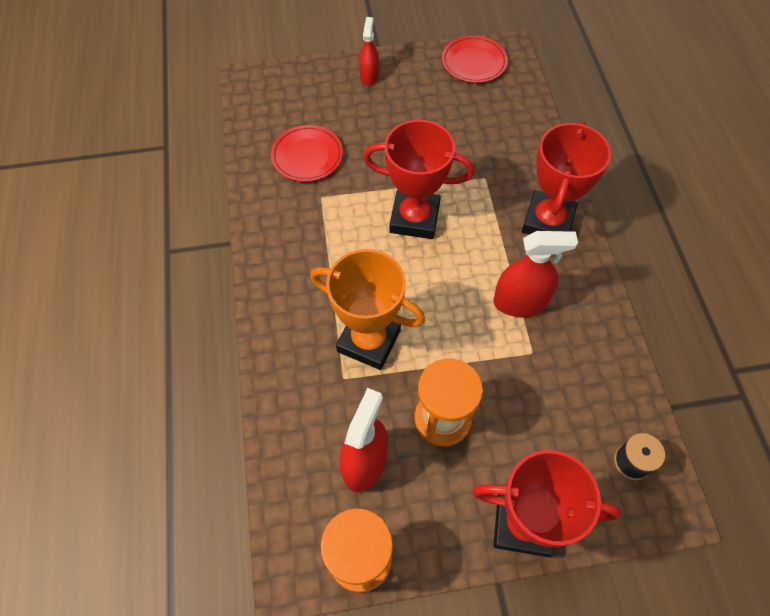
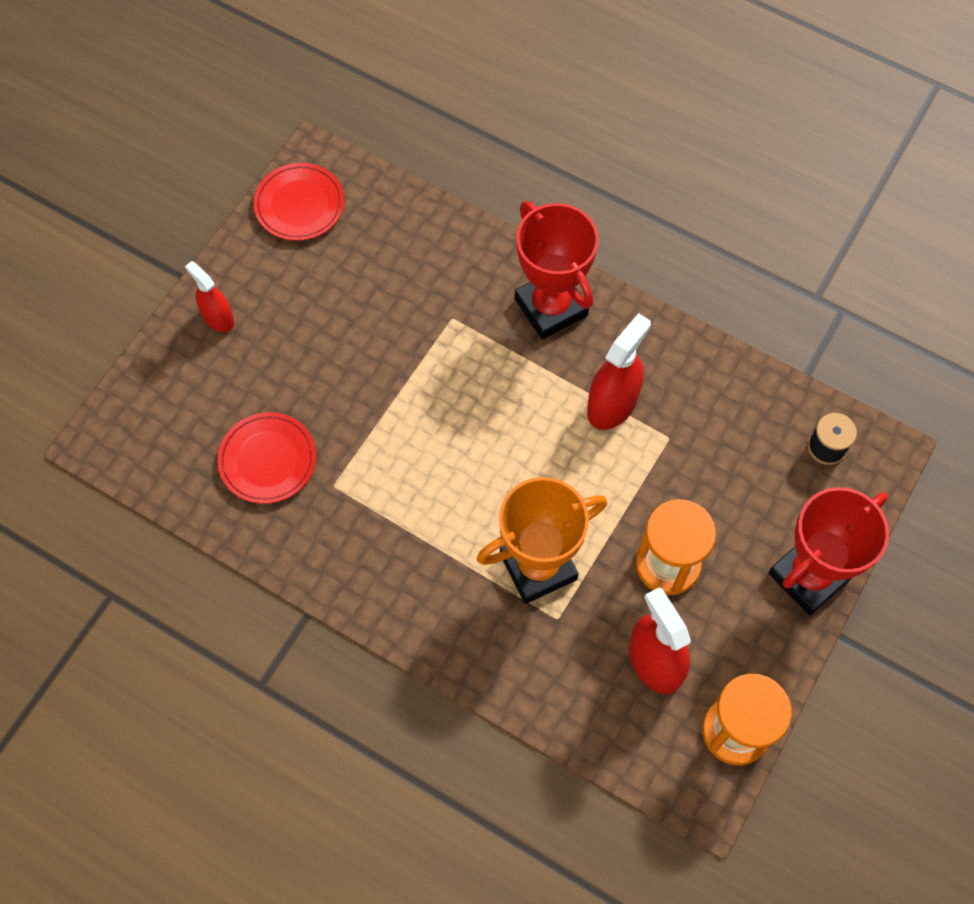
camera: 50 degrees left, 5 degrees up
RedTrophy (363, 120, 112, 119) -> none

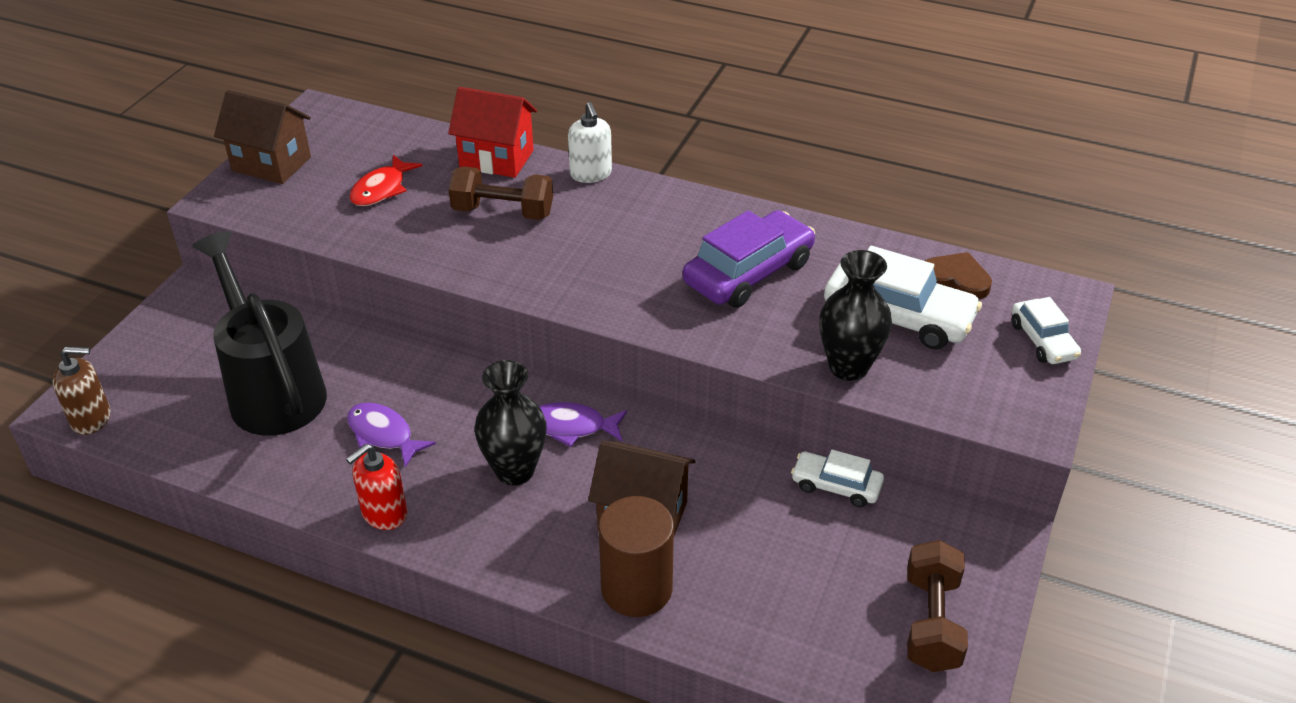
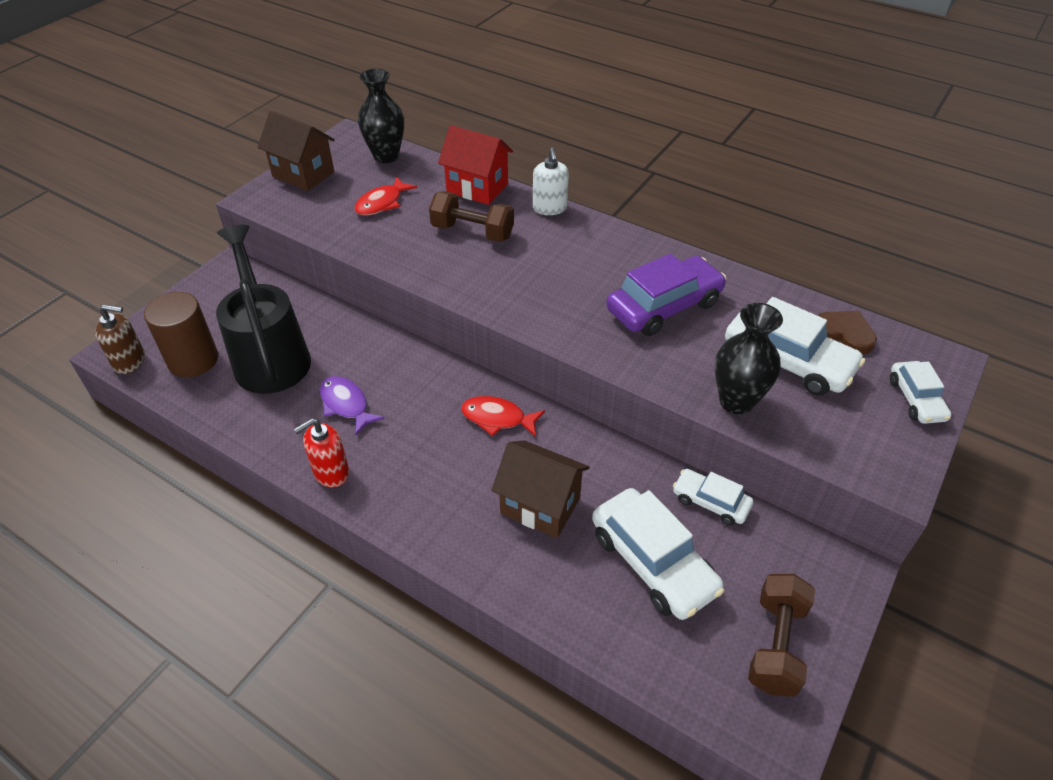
camera: 10 degrees right, 5 degrees up
BlackVase (474, 360, 72, 125) -> BlackVase (358, 69, 46, 94), relocated
PurpleFish (539, 402, 88, 45) -> RedFish (461, 396, 84, 41)
BrownCylinder (599, 496, 75, 121) -> BrownCylinder (144, 292, 74, 86), relocated
none -> WhiteCar (592, 488, 132, 132)

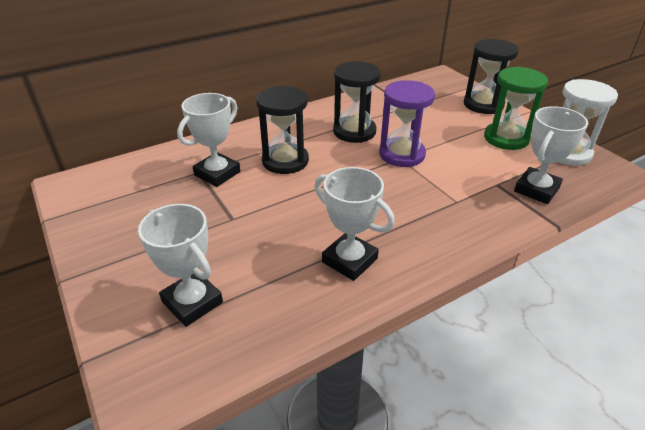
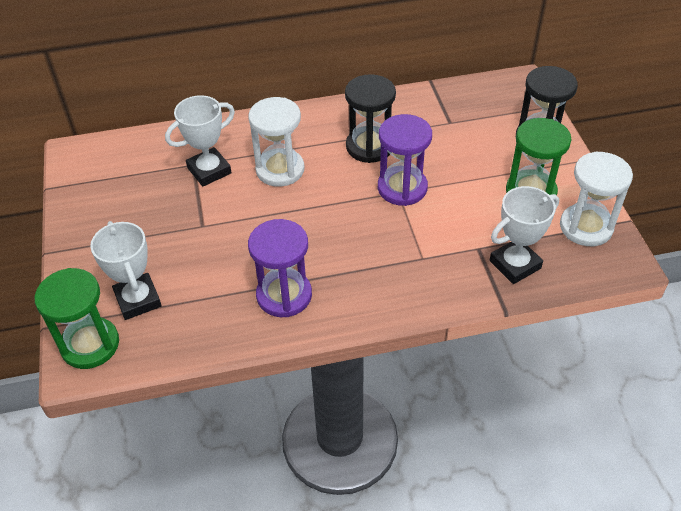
camera: 20 degrees right, 10 degrees up
BlackHourglass (256, 85, 53, 89) -> WhiteHourglass (248, 97, 57, 90)
WhiteTrophy (314, 167, 81, 114) -> PurpleHourglass (248, 219, 64, 98)
none -> GreenHourglass (35, 268, 84, 101)

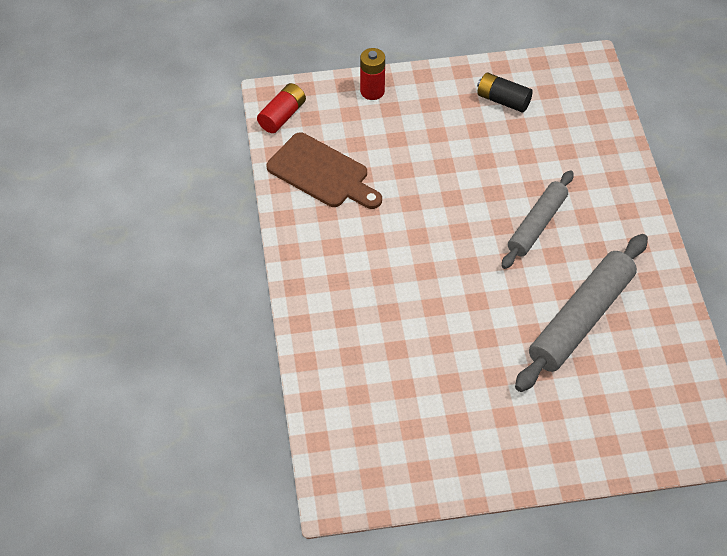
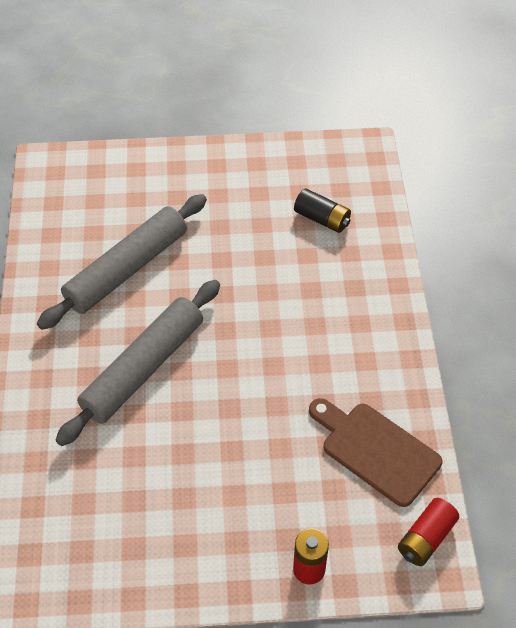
camera: 175 degrees left, 0 degrees up
BlackBattery (477, 72, 56, 40) -> BlackBattery (294, 189, 57, 44), relocated
GreyRollingPin (502, 170, 72, 99) -> GreyRollingPin (56, 280, 164, 166), x1.55

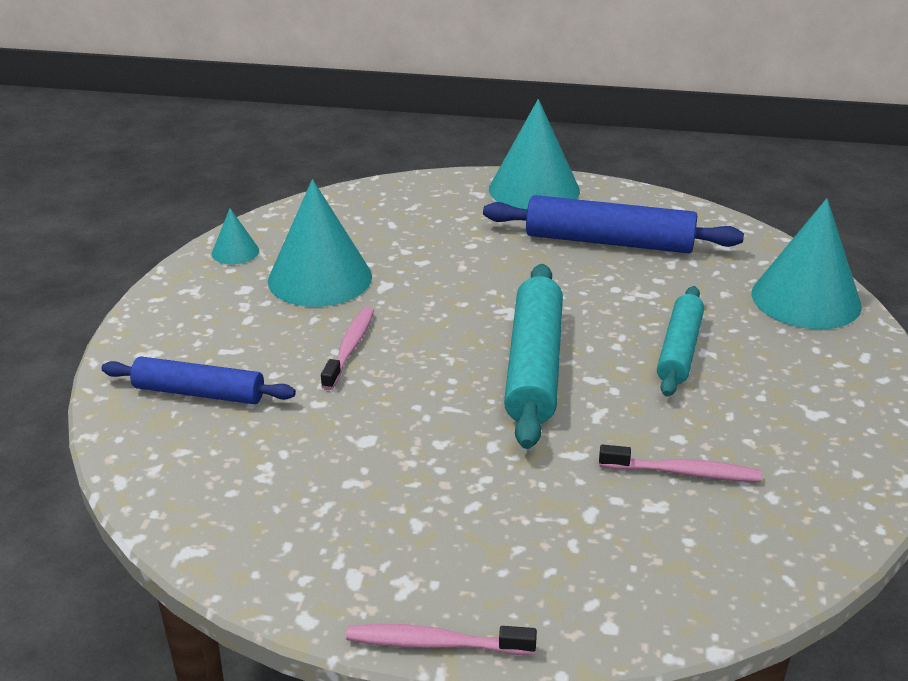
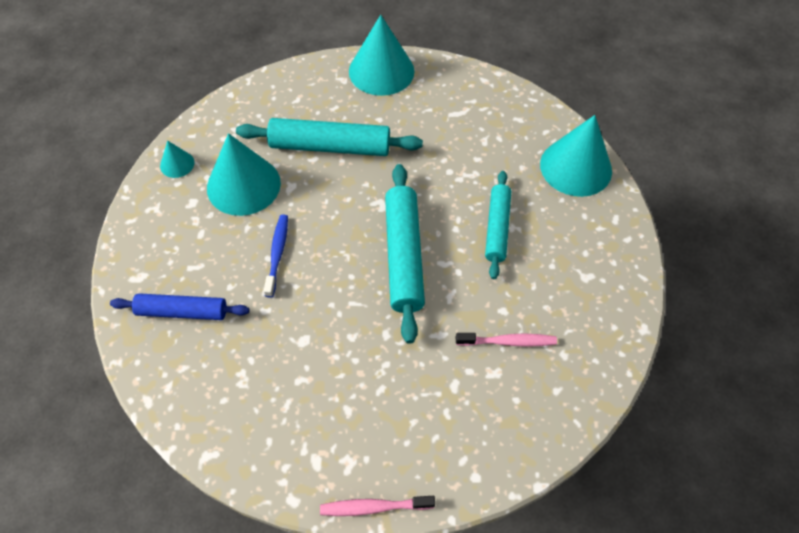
camera: 10 degrees left, 25 degrees up
BlueRollingPin (483, 195, 261, 58) -> none
PinkToothbrush (321, 307, 53, 83) -> BlueToothbrush (264, 215, 24, 83)
none -> TurquoiseRollingPin (236, 118, 187, 38)

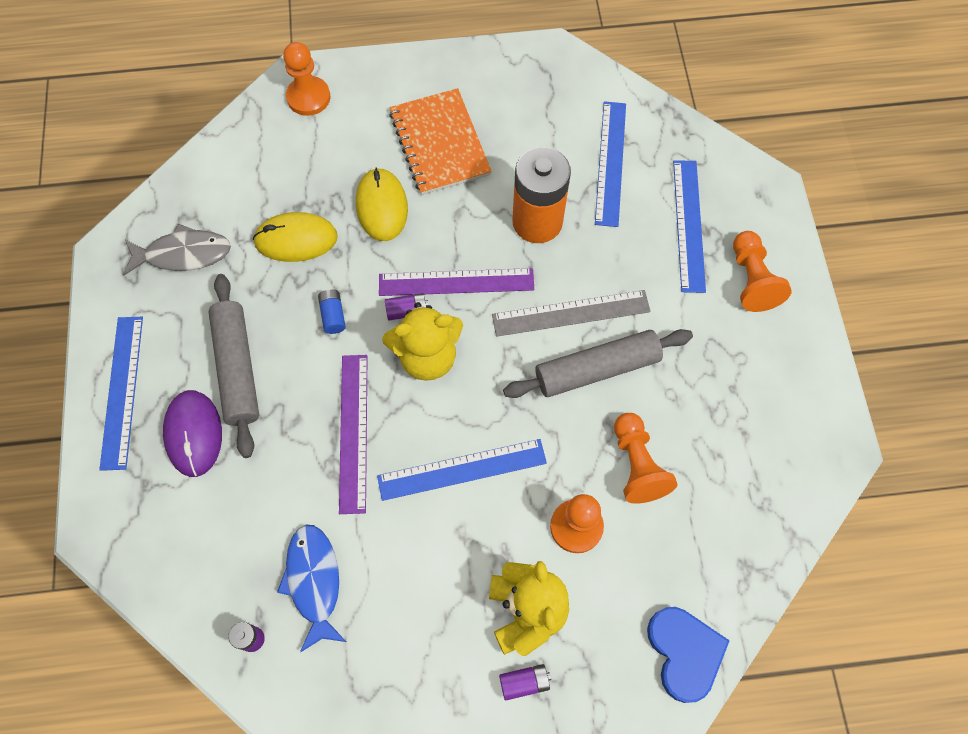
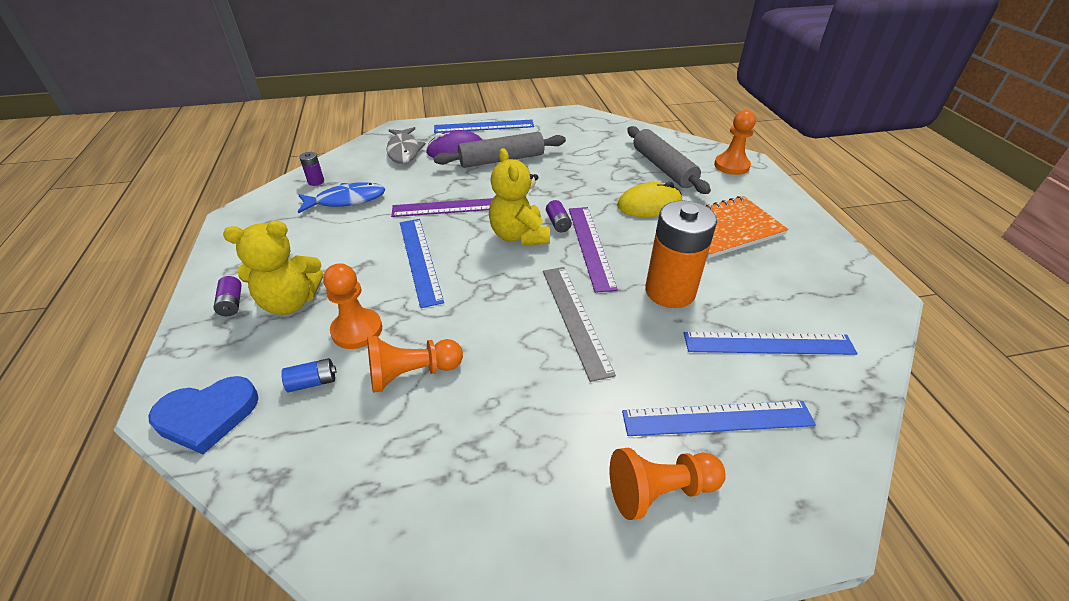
camera: 85 degrees right, 25 degrees down
YellowMouse (253, 212, 85, 50) -> none
GreyFish (123, 224, 108, 52) -> GreyFish (387, 127, 38, 37), relocated
BlueBattery (318, 289, 28, 45) -> BlueBattery (281, 358, 55, 35), relocated
GreyRollingPin (503, 329, 190, 69) -> GreyRollingPin (627, 126, 84, 68), relocated

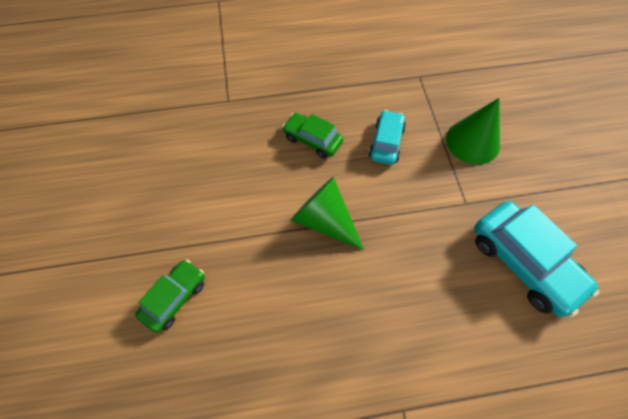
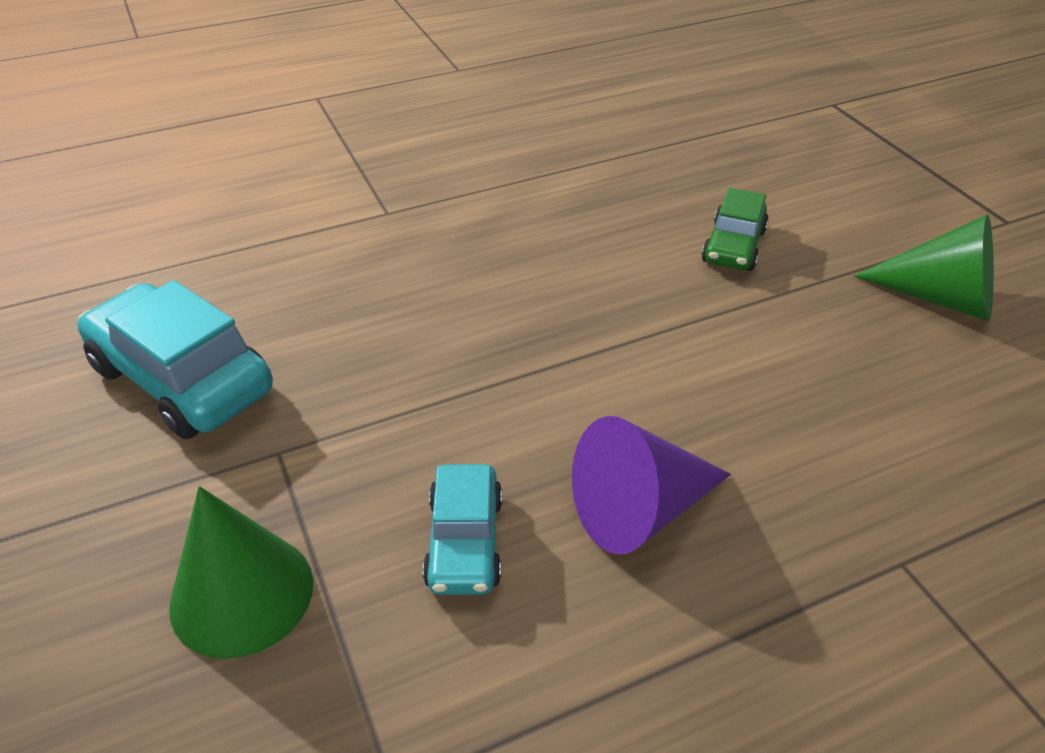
camera: 165 degrees right, 20 degrees down
GreenCar (282, 113, 62, 46) -> PurpleCone (572, 416, 159, 138)
GreenCone (290, 177, 74, 73) -> GreenCone (854, 214, 140, 107), relocated

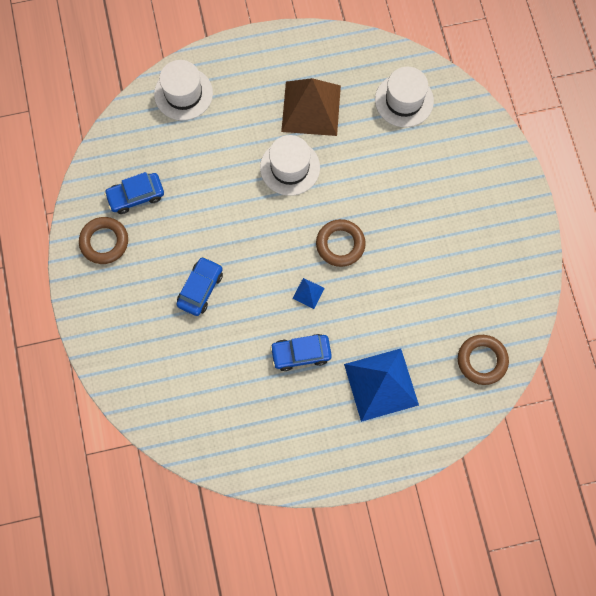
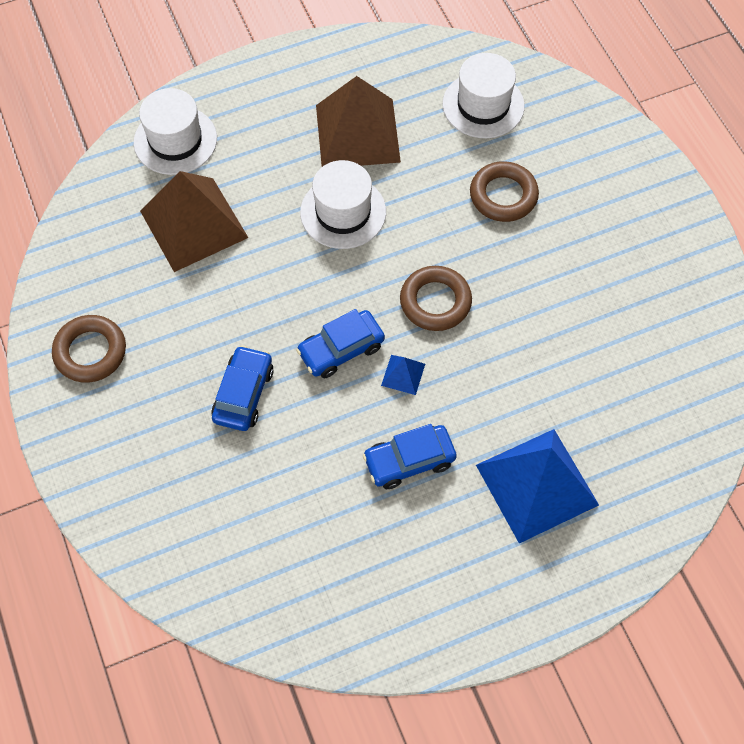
camera: 10 degrees left, 10 degrees down
BlueCar (104, 172, 60, 42) -> BlueCar (296, 309, 89, 69), relocated
BrownRing (458, 335, 51, 50) -> BrownRing (470, 161, 69, 61), relocated
none -> BrownPyramid (140, 171, 108, 101)

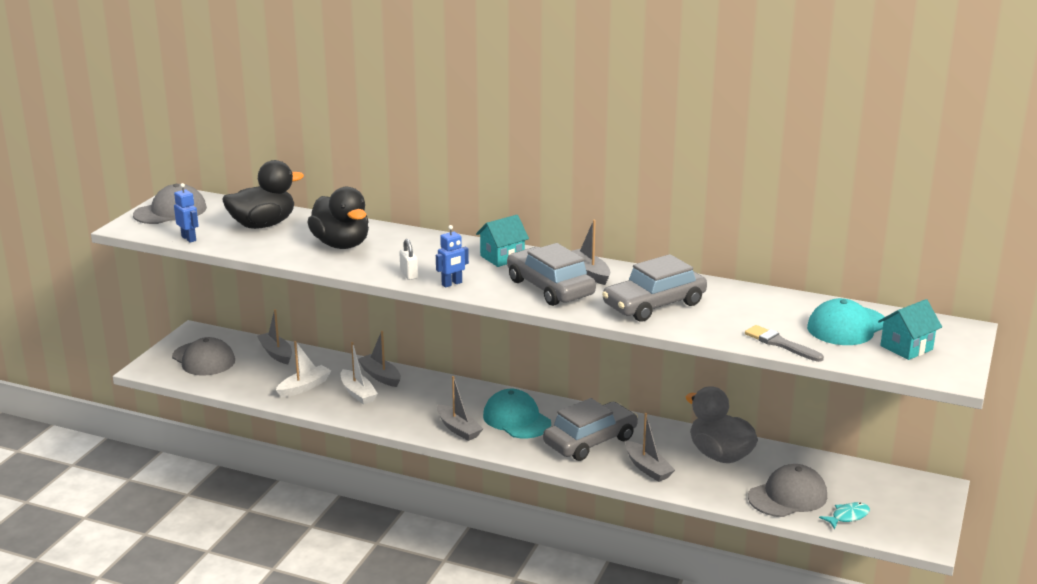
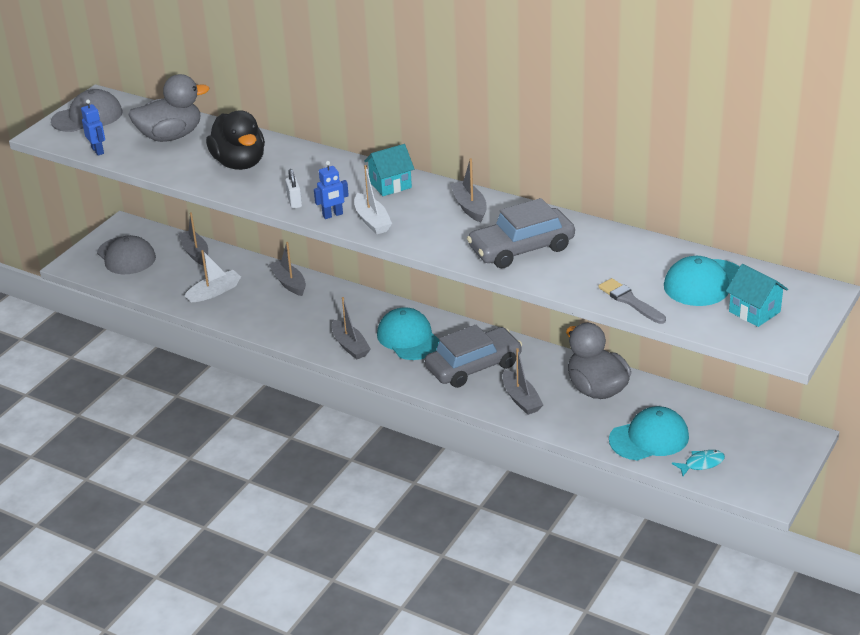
camera: 10 degrees right, 10 degrees up
BlackDuck (222, 160, 82, 69) -> GreyDuck (128, 74, 82, 68)
GreyCar (507, 243, 89, 63) -> none
TurquoiseHouse (878, 299, 64, 61) -> TurquoiseHouse (726, 264, 62, 63), 75 degrees clockwise
WhiteBoat (341, 342, 37, 63) -> WhiteBoat (354, 165, 38, 69), relocated
GreyCap (748, 464, 79, 53) -> TurquoiseCap (609, 406, 80, 54)

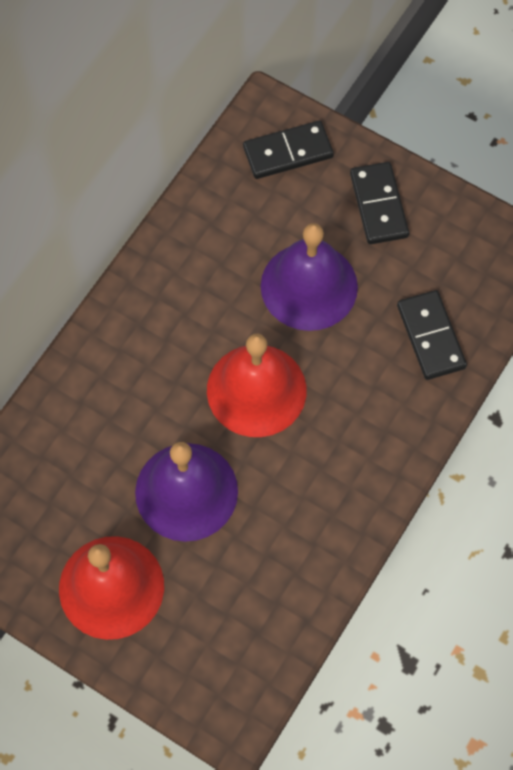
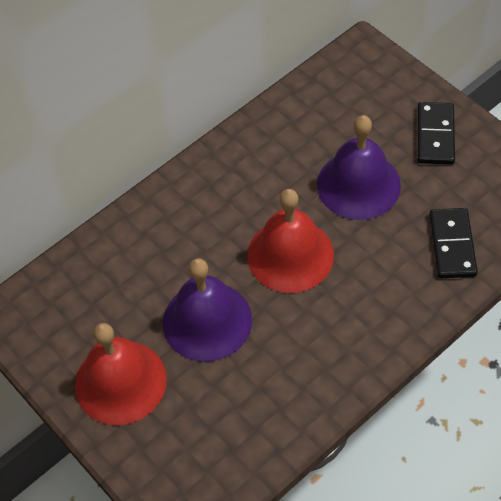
camera: 20 degrees right, 10 degrees down
BlackDomino (243, 121, 91, 58) -> none

